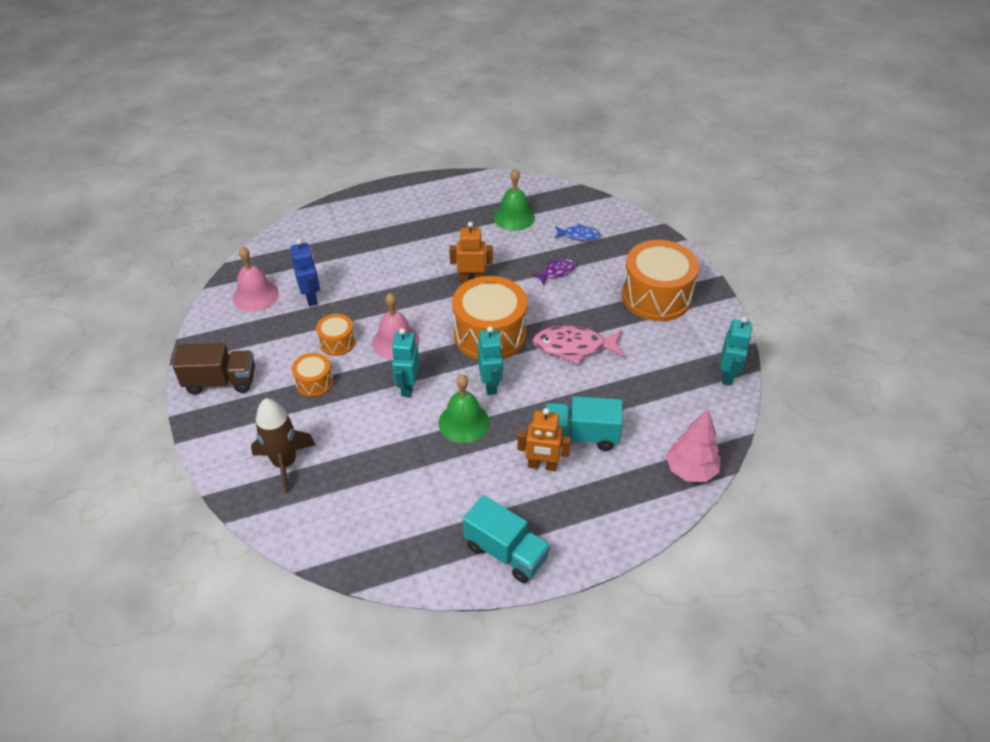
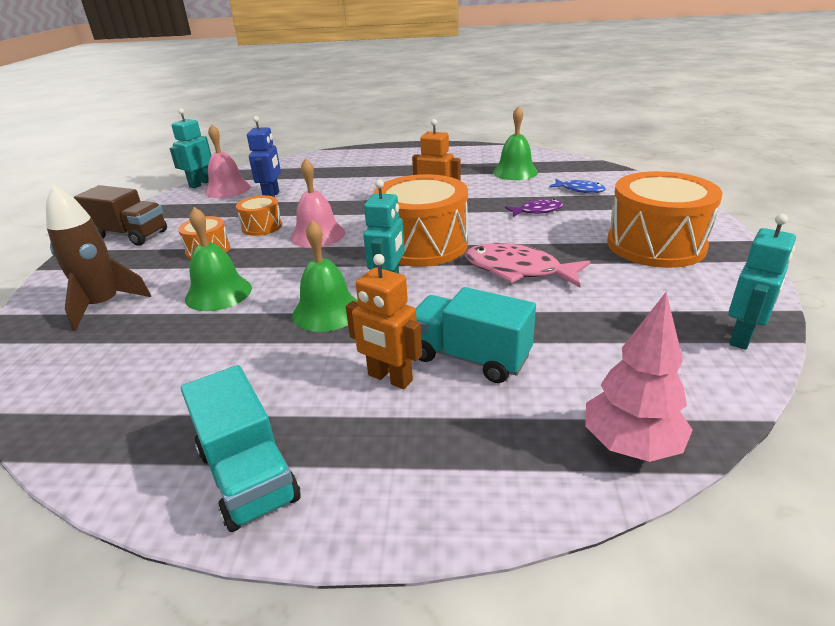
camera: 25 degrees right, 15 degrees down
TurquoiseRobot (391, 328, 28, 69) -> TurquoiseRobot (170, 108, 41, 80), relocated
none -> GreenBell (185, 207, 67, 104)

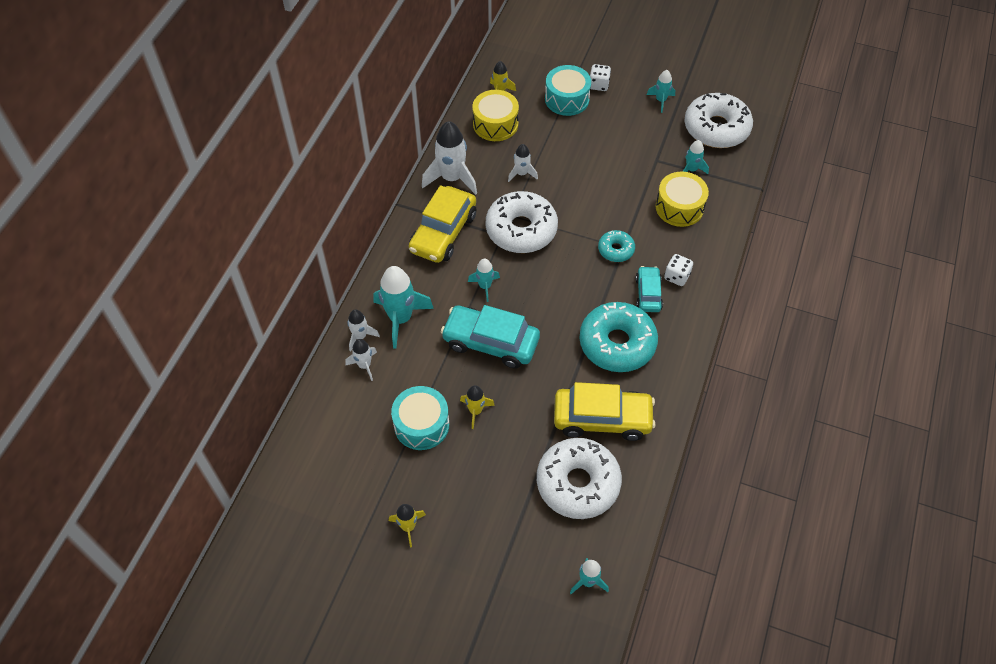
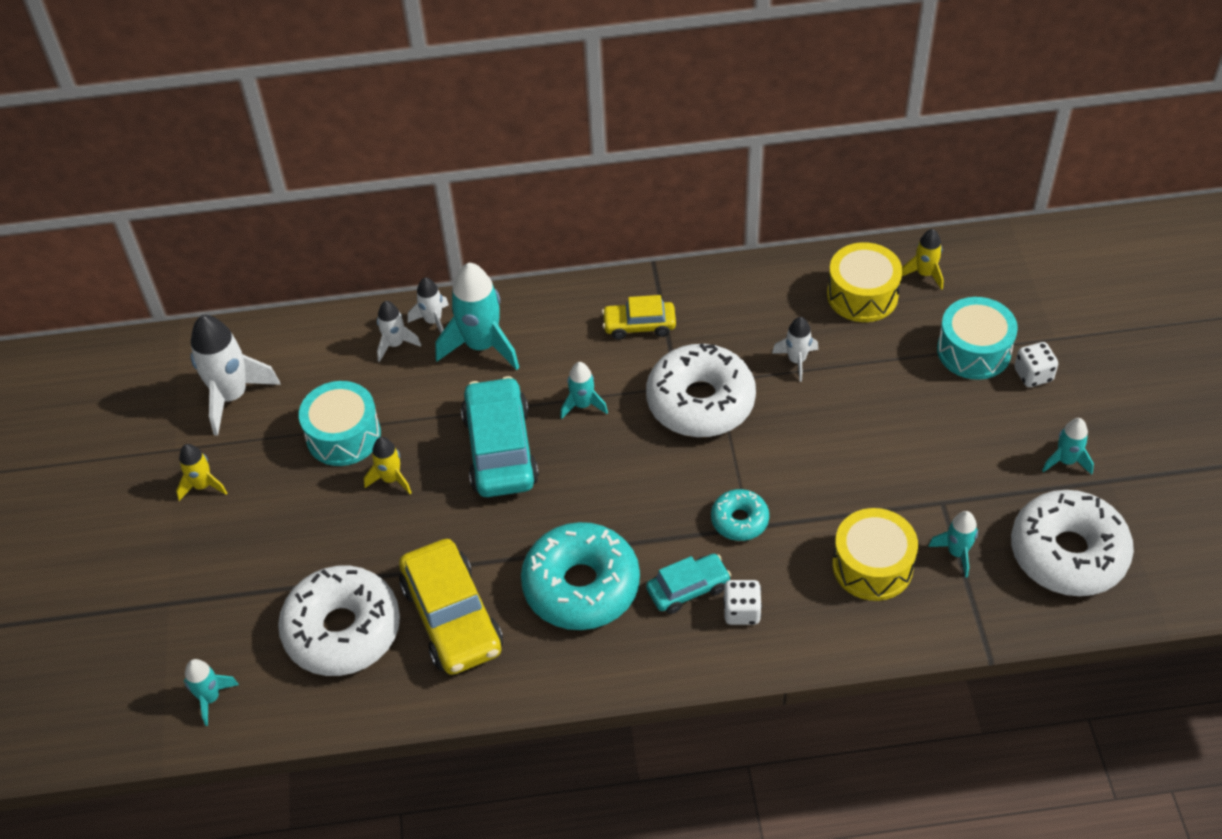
camera: 65 degrees right, 5 degrees down
WhiteRocket (422, 121, 55, 74) -> WhiteRocket (190, 315, 91, 121), relocated
YellowCar (409, 185, 67, 78) -> YellowCar (602, 295, 74, 45), x0.57

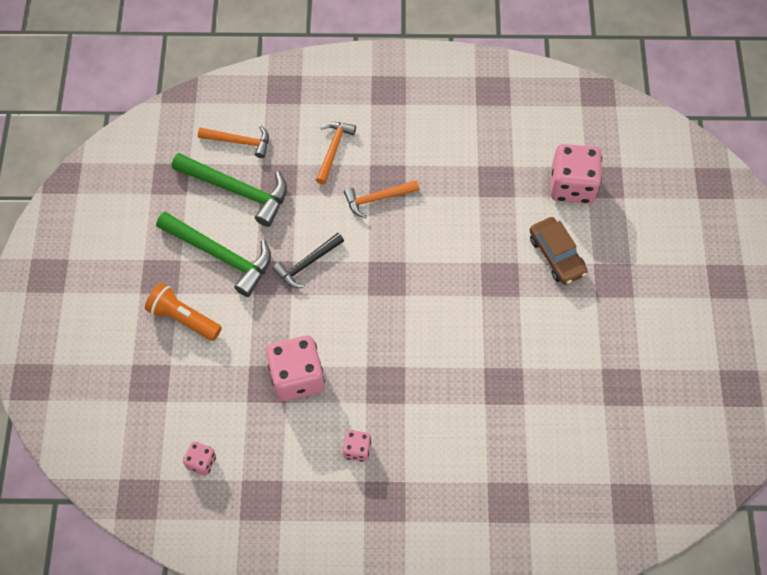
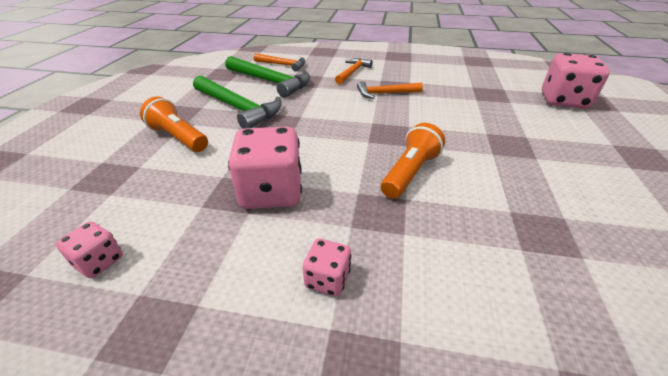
camera: 10 degrees right, 25 degrees down
BrownCar (530, 217, 58, 68) -> none
BlackHammer (273, 233, 71, 55) -> none
none -> OrangeFlashlight (381, 123, 64, 76)

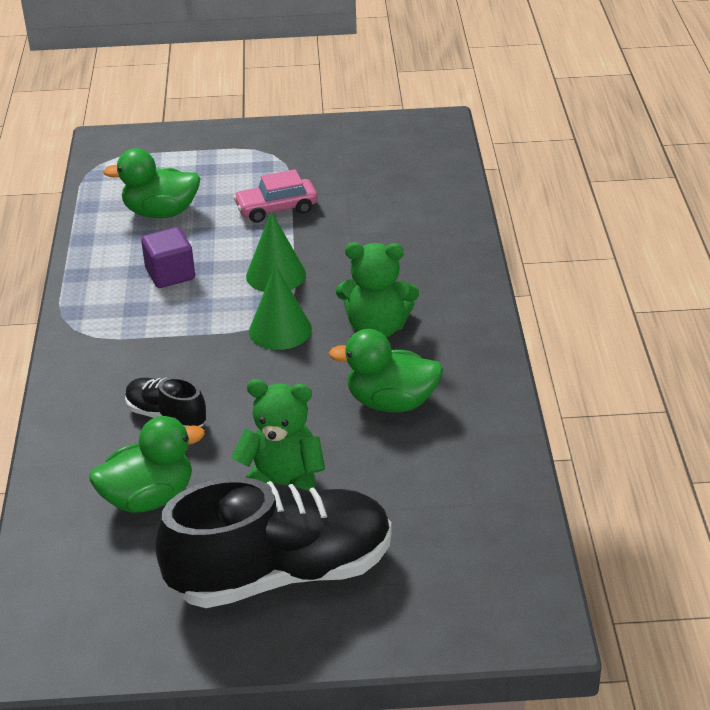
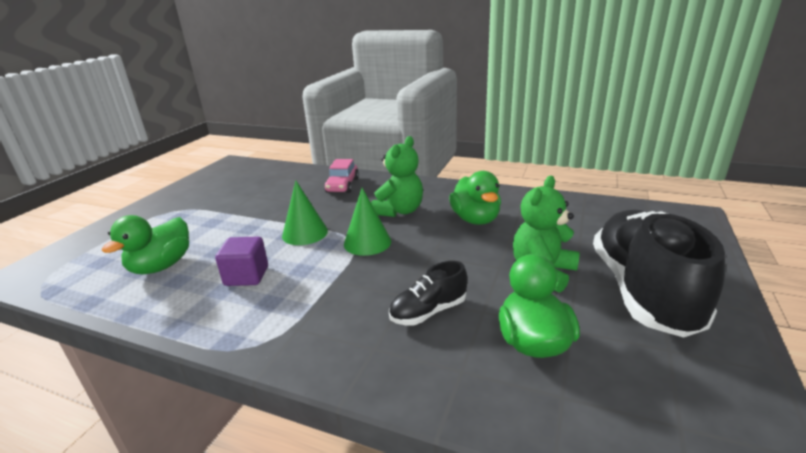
camera: 65 degrees left, 10 degrees down
PinkCar (233, 169, 85, 54) -> PinkCar (324, 159, 35, 34), relocated
GreenDuck (329, 329, 114, 83) -> GreenDuck (449, 171, 52, 54), 45 degrees counterclockwise

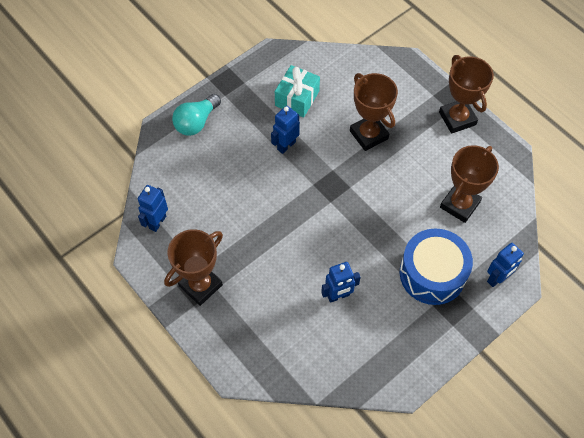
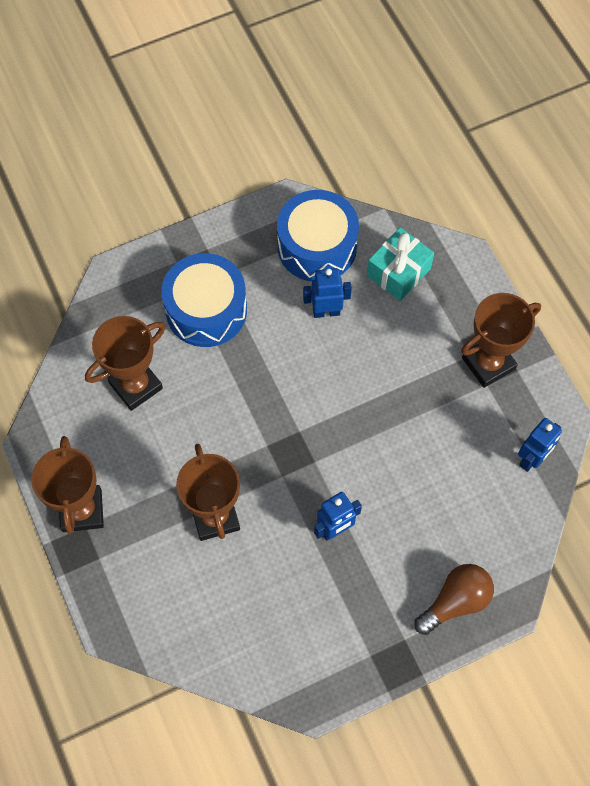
camera: 165 degrees left, 5 degrees up
TurquoiseGift (275, 65, 45, 53) -> TurquoiseGift (367, 227, 67, 74), relocated
TurquoiseLightBulb (172, 94, 49, 42) -> BrownLightBulb (414, 564, 80, 71)
BlueRobot (487, 243, 37, 44) -> none
none -> BlueDrum (277, 190, 82, 92)

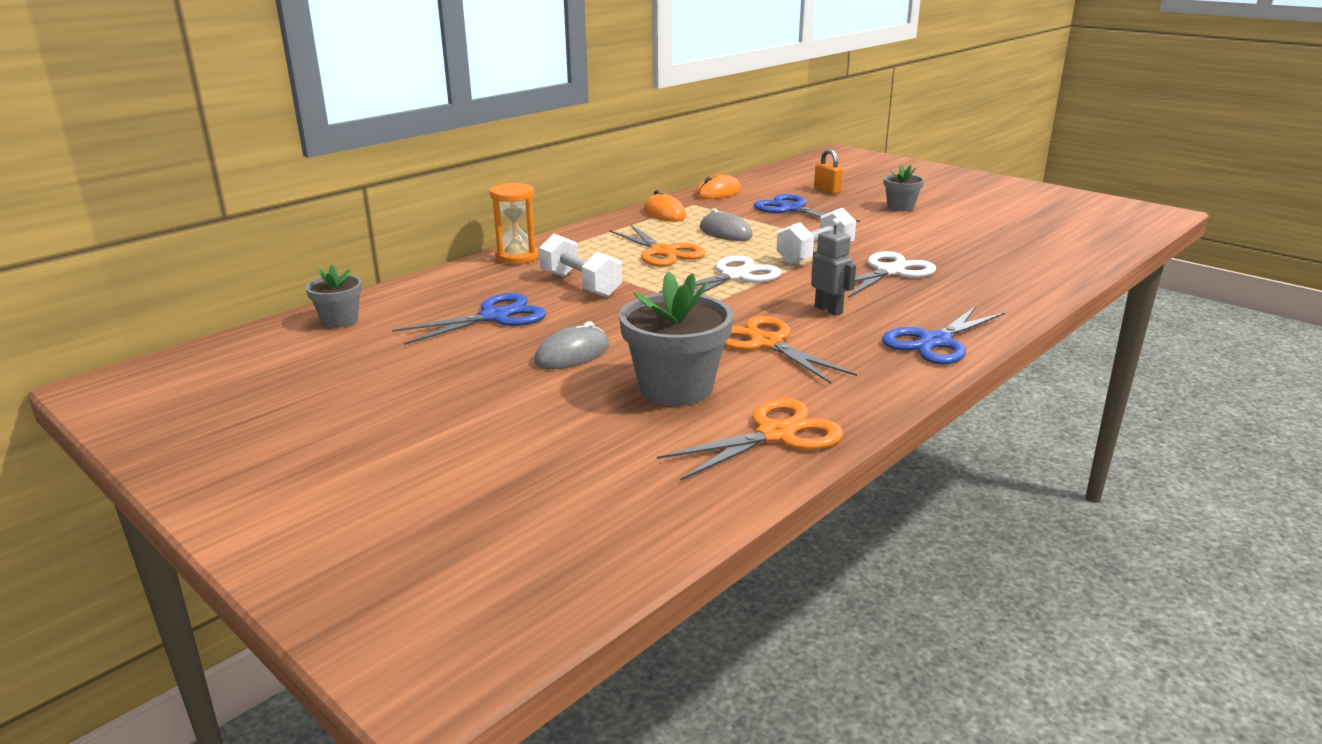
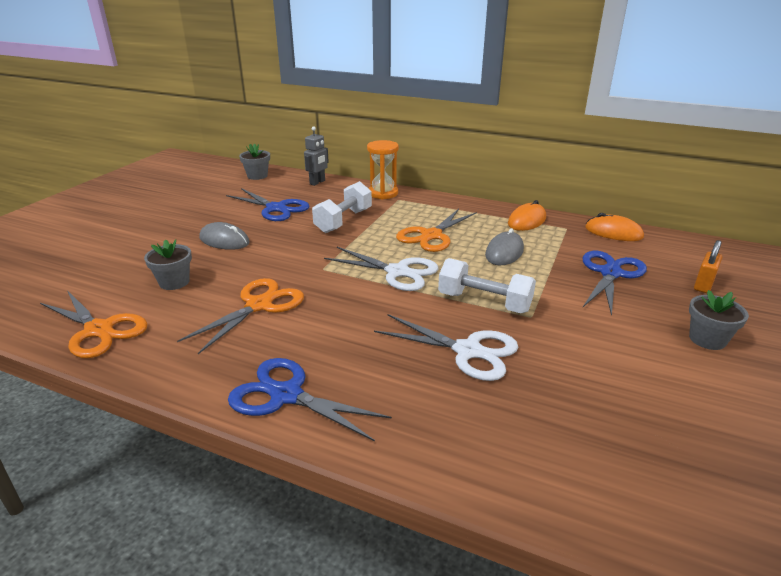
camera: 70 degrees right, 5 degrees up
GreyRobot (811, 218, 45, 98) -> GreyRobot (304, 127, 25, 59), relocated
GreyFlowerPot (619, 271, 114, 135) -> GreyFlowerPot (144, 239, 48, 51), x0.56

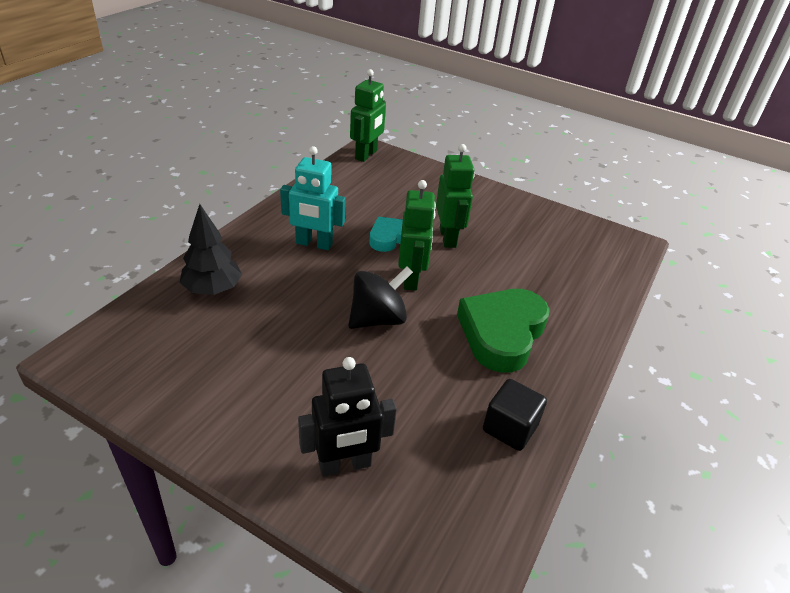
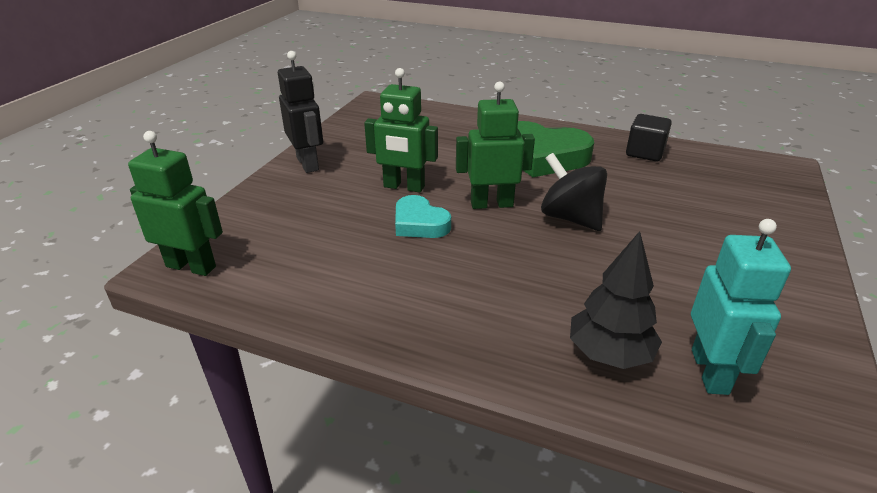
camera: 95 degrees left, 5 degrees down
GreenRobot (436, 144, 39, 104) -> GreenRobot (364, 68, 74, 124), 150 degrees counterclockwise
TurquoiseRobot (280, 146, 66, 104) -> TurquoiseRobot (691, 219, 100, 176), relocated
BlackRobot (298, 357, 99, 120) -> BlackRobot (278, 51, 45, 122), relocated

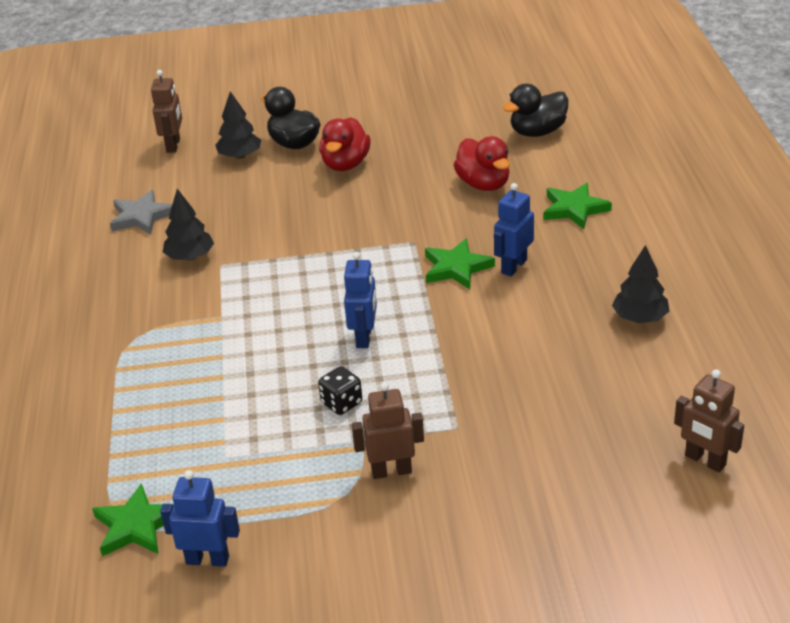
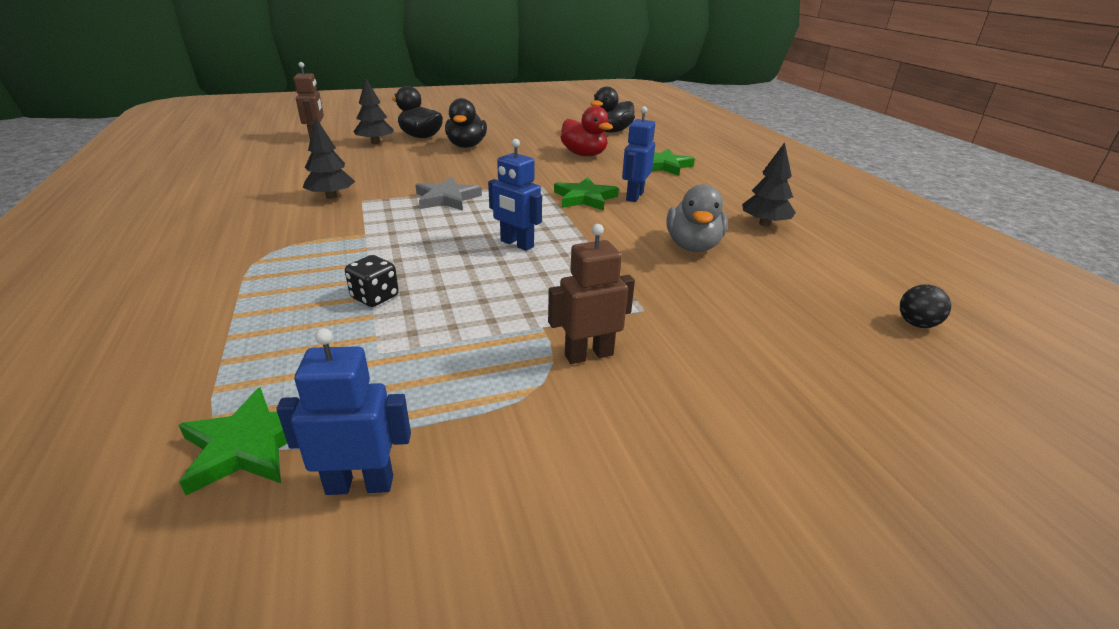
camera: 15 degrees left, 5 degrees down
RedDuck (319, 117, 51, 54) -> BlackDuck (445, 98, 42, 50)
GreyStar (110, 190, 62, 45) -> GreyStar (415, 177, 67, 34), relocated
BlueRobot (344, 252, 33, 96) -> BlueRobot (488, 139, 54, 112), 135 degrees clockwise
BlackDice (318, 366, 44, 49) -> BlackDice (345, 255, 54, 52), relocated
BrownRobot (674, 369, 70, 103) -> BlackBall (900, 284, 51, 44)
none -> GreyDuck (666, 184, 61, 68)

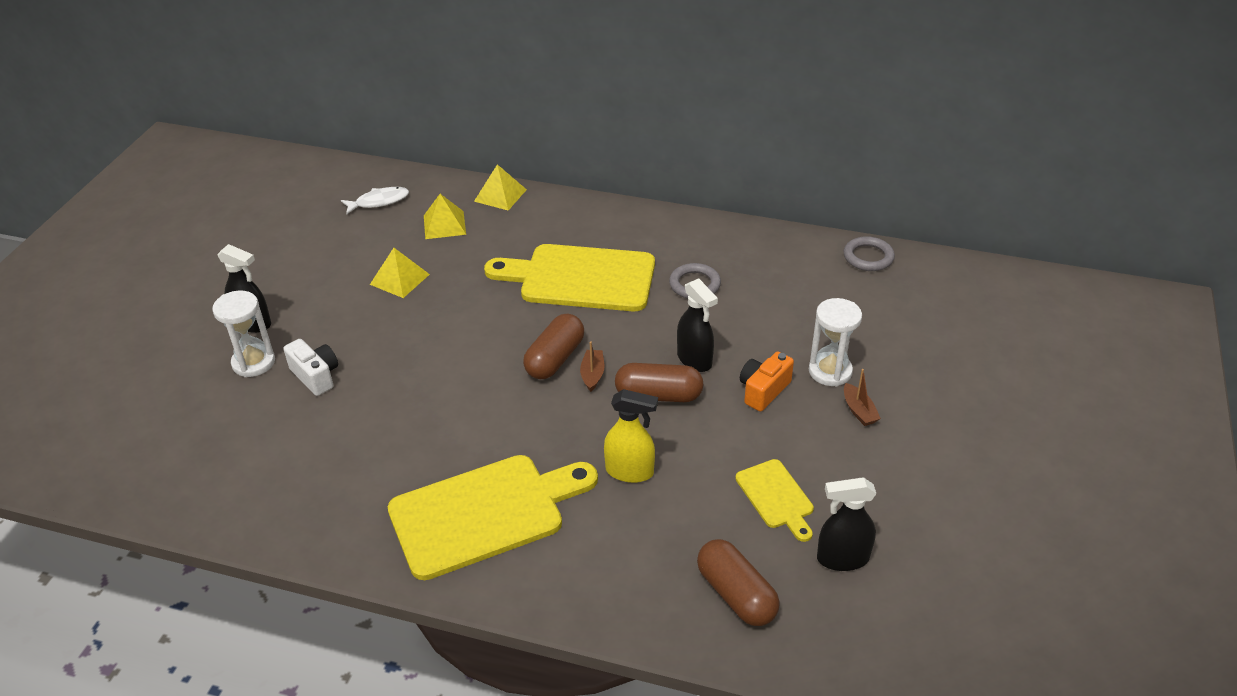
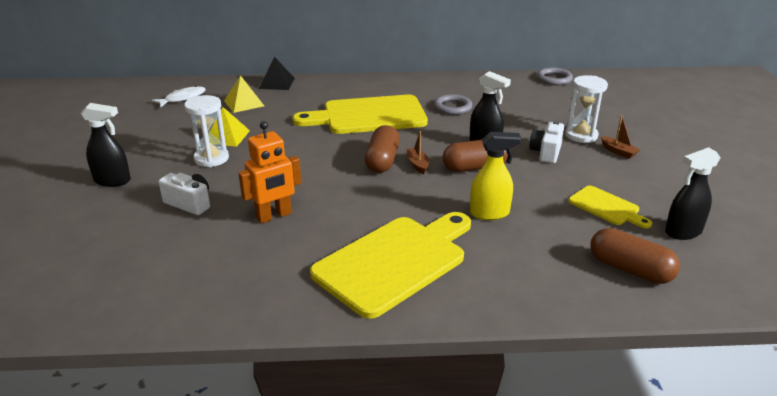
camera: 20 degrees left, 10 degrees down
YellowPyramid (474, 164, 53, 46) -> BlackPyramid (259, 57, 36, 33)
WhiteHourglass (212, 291, 63, 86) -> WhiteHourglass (184, 95, 45, 72), relocated
OrangeCamera (740, 351, 54, 60) -> WhiteCamera (529, 121, 35, 42)
none -> OrangeRobot (238, 121, 63, 103)

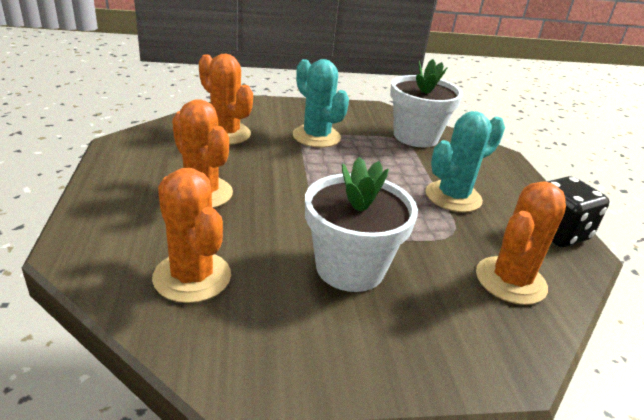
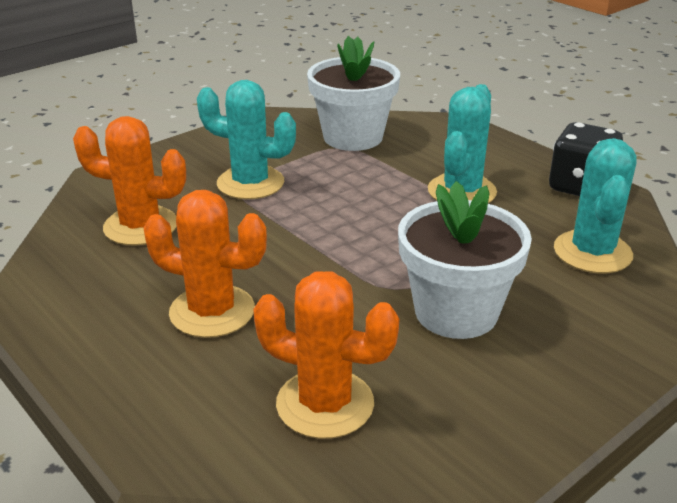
camera: 30 degrees left, 0 degrees up
OrangeCactus (476, 181, 90, 124) -> TurquoiseCactus (554, 138, 83, 135)

